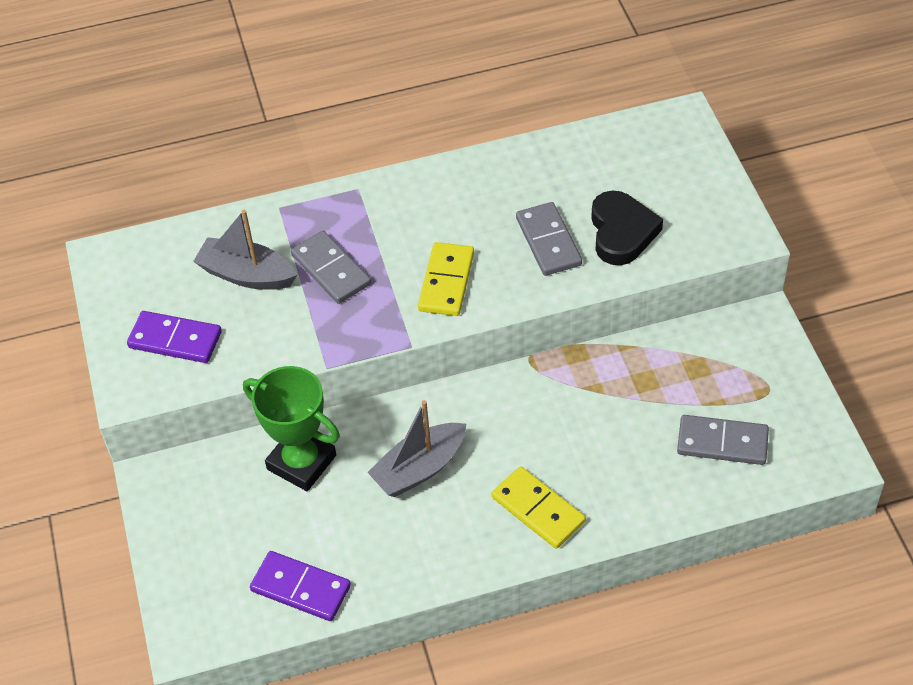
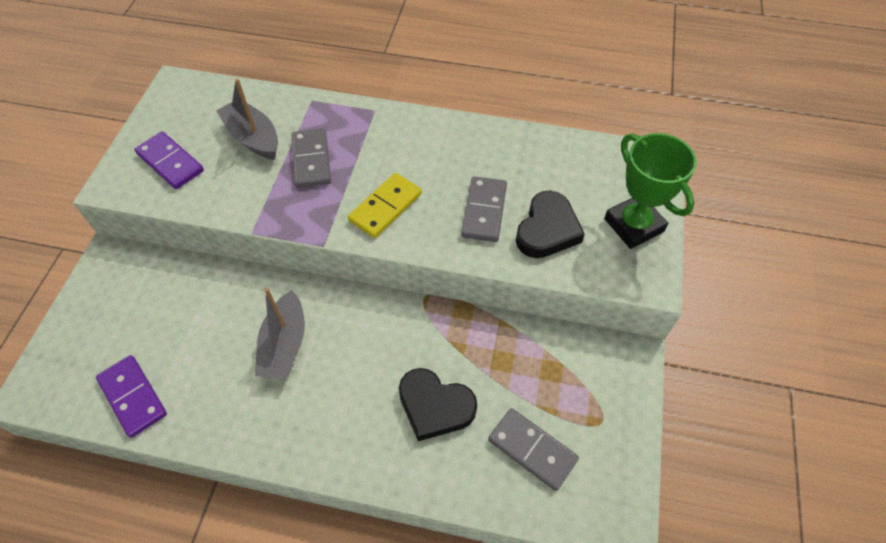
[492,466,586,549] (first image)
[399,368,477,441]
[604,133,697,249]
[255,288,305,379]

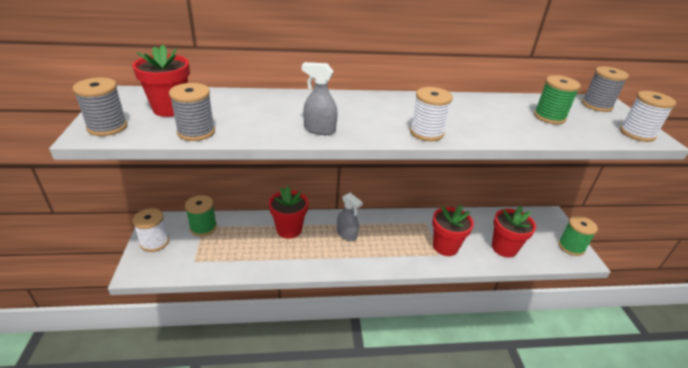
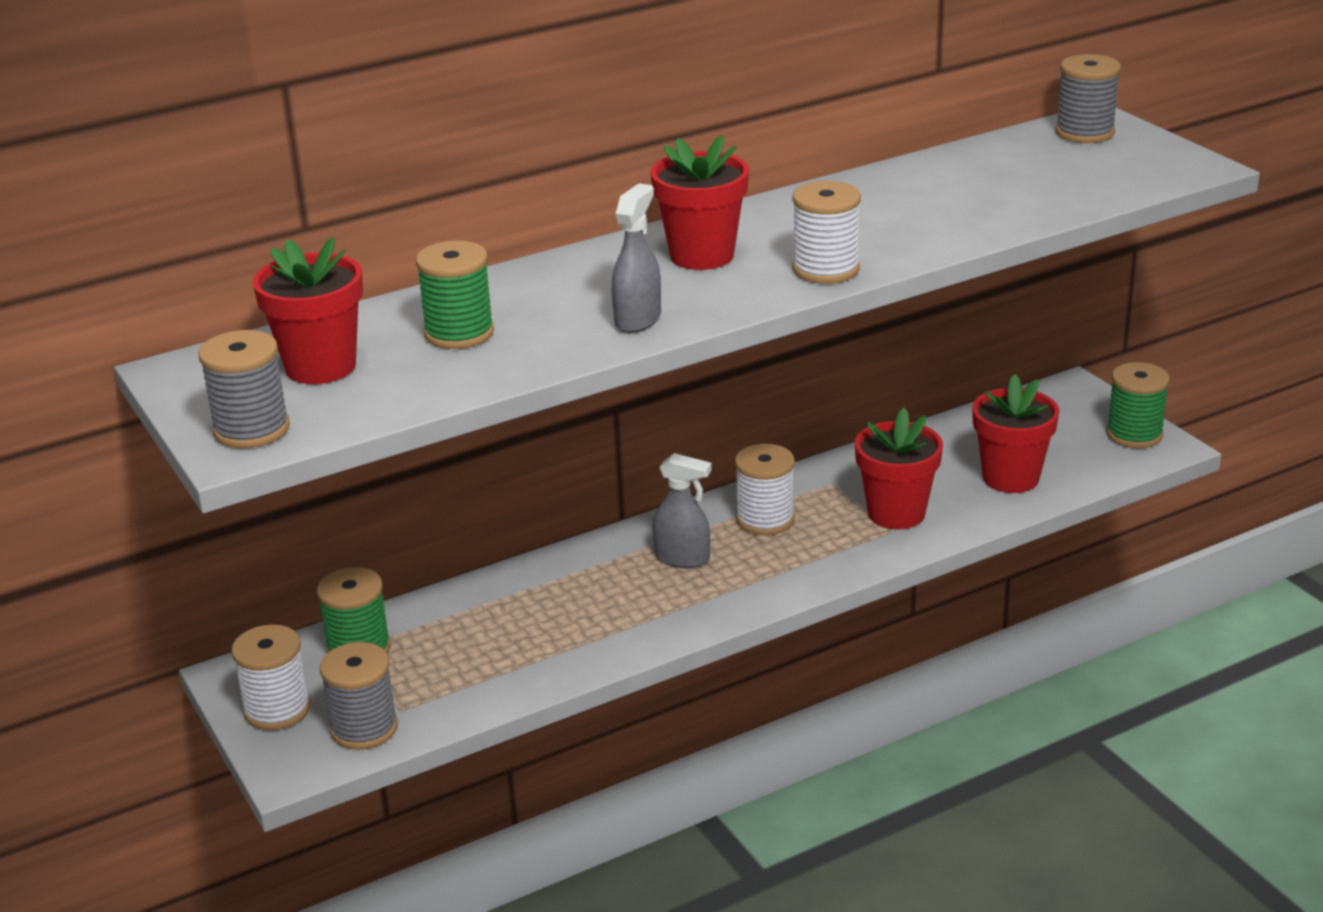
[320,642,398,750]
[650,135,749,270]
[416,241,494,349]
[735,444,795,535]
[612,183,661,333]

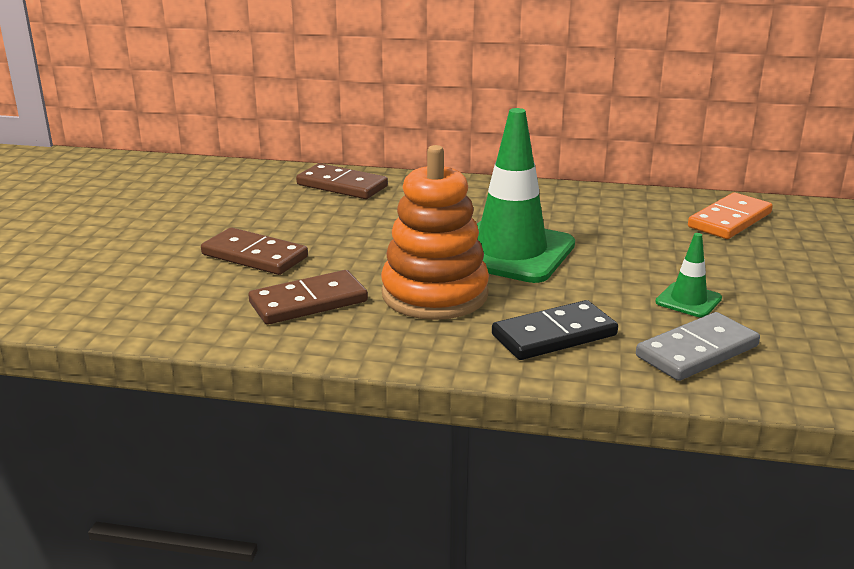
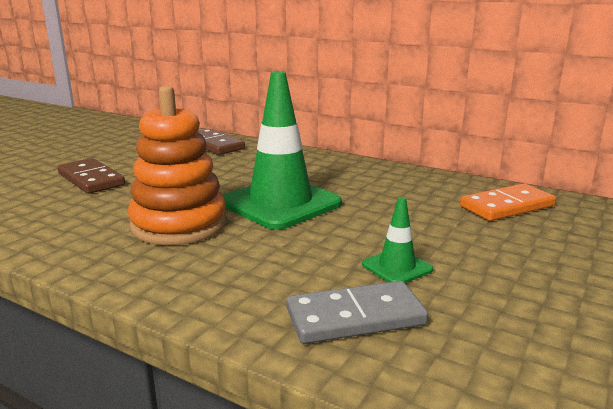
[248,270,368,325] (first image)
[492,300,618,360] (first image)

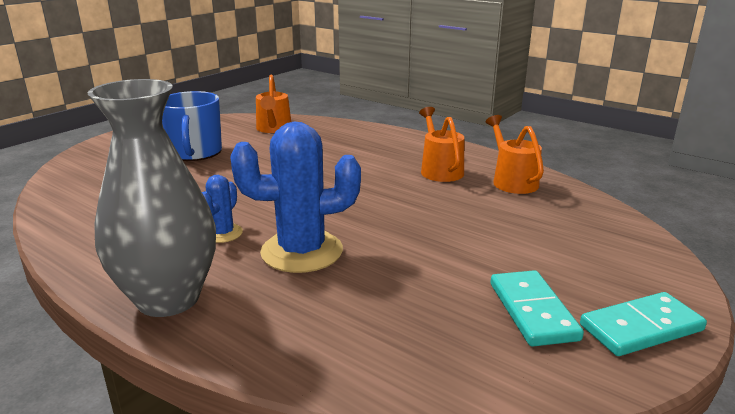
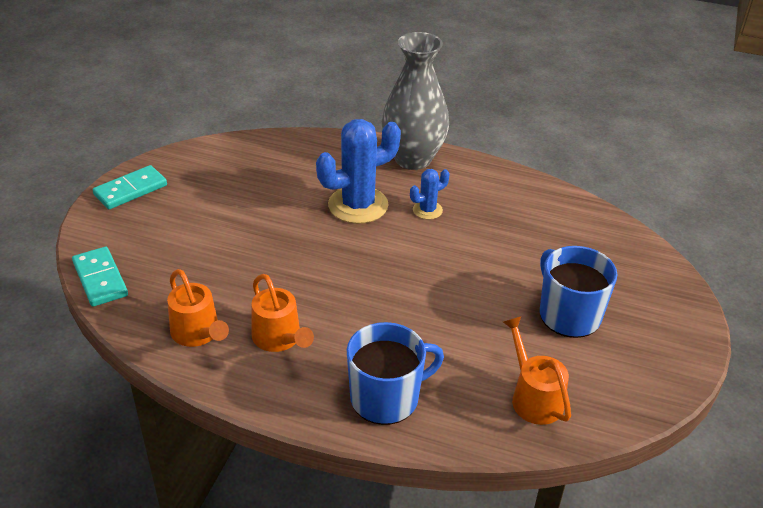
[347,322,444,425]
[72,247,128,307]
[410,169,450,220]

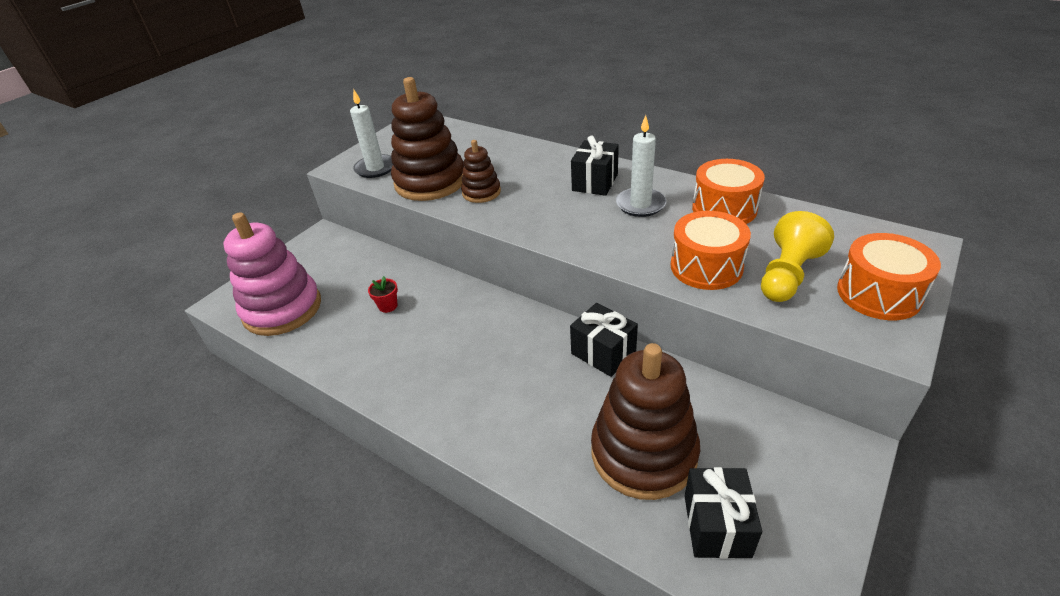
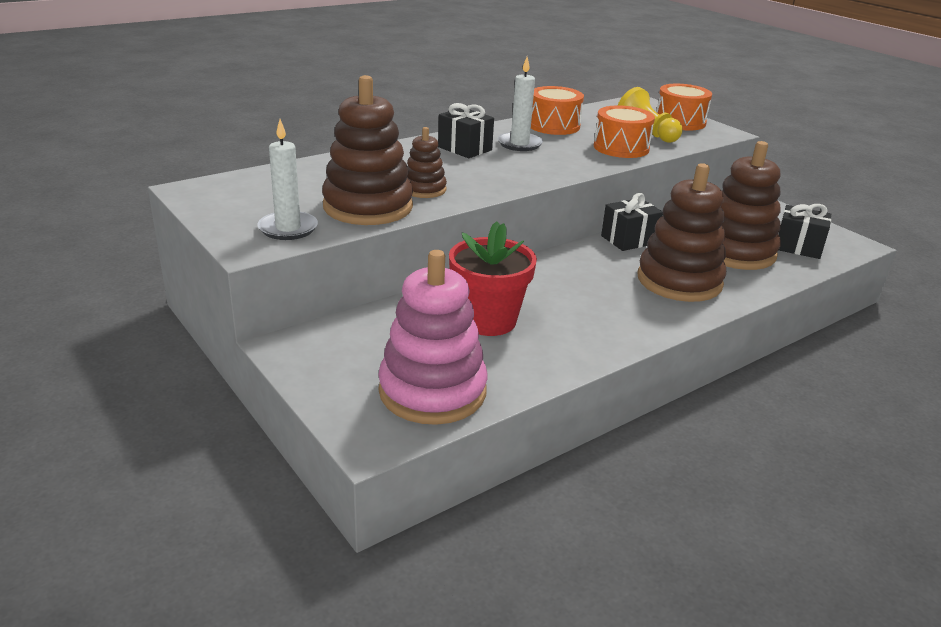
[638,163,726,302]
[449,221,537,336]

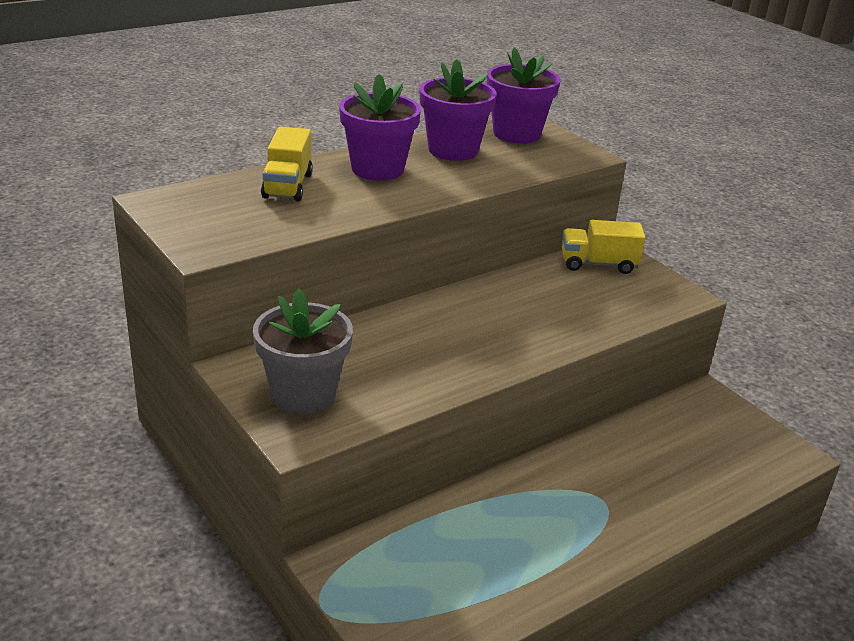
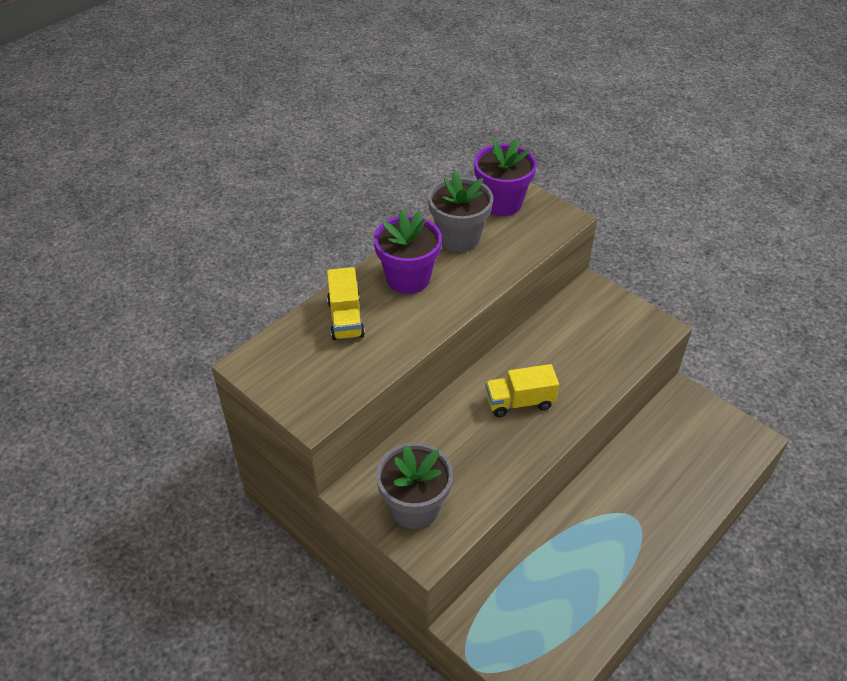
[485,364,559,417]
[428,171,493,252]

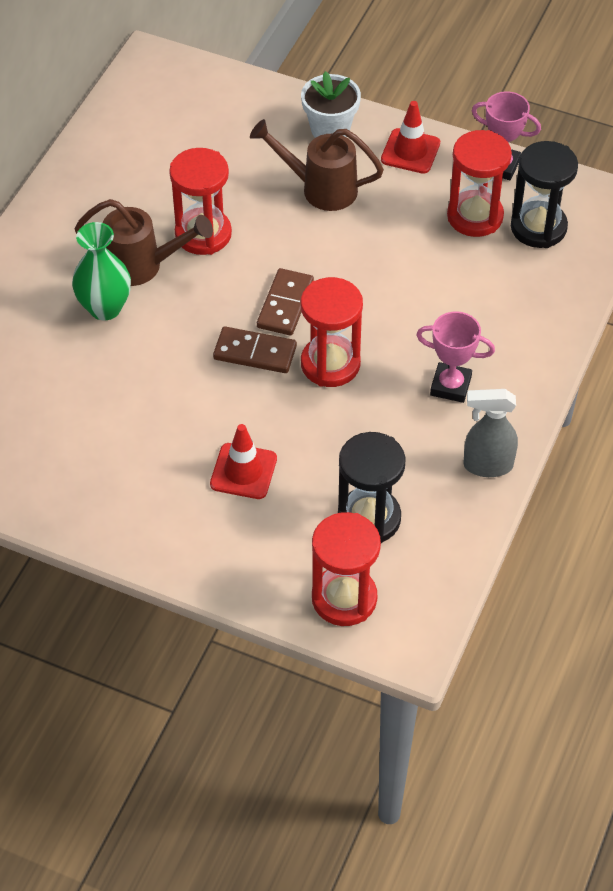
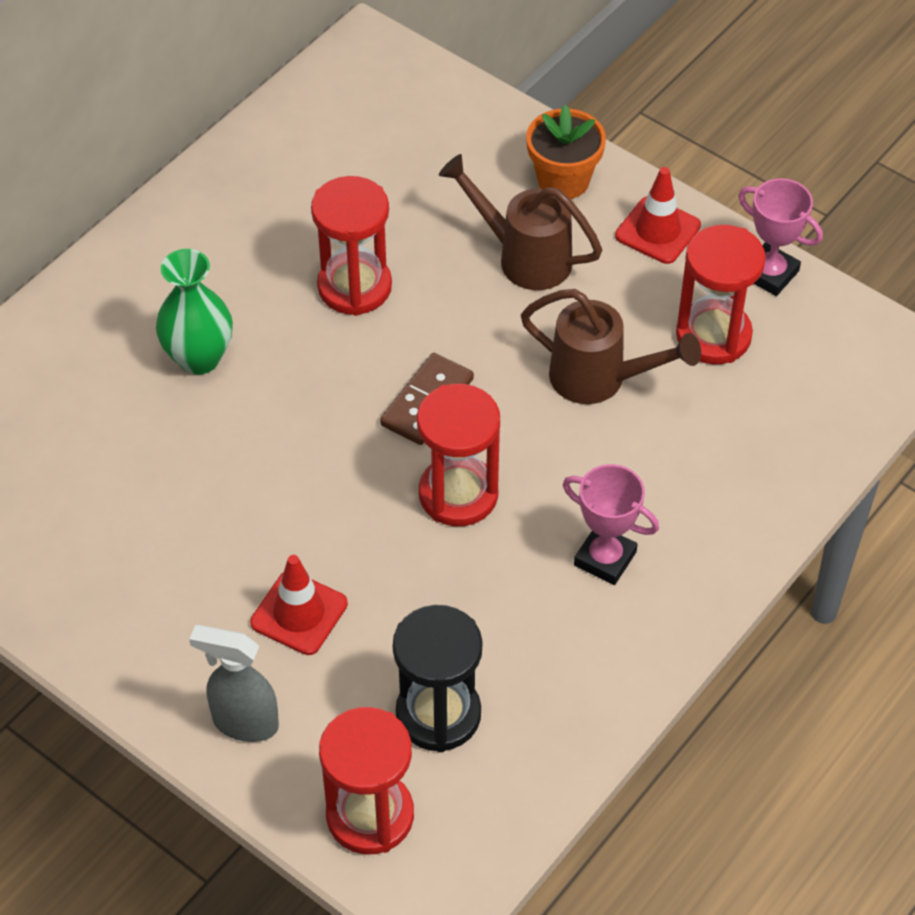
[213,326,297,373] (first image)
[511,141,578,248] (first image)
[521,289,701,404]
[189,625,279,742]
[526,105,606,199]

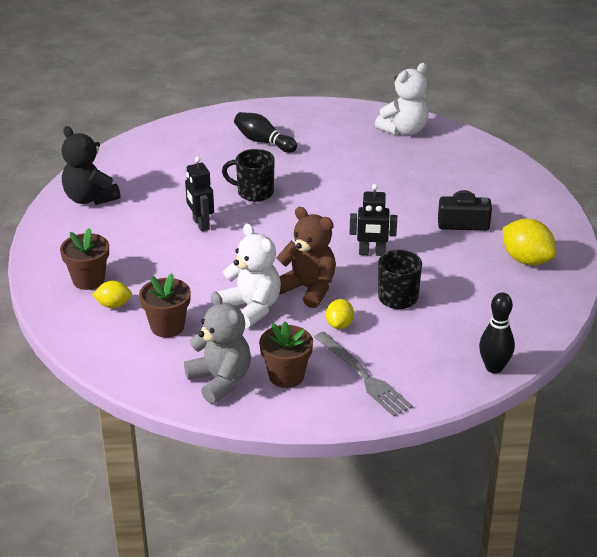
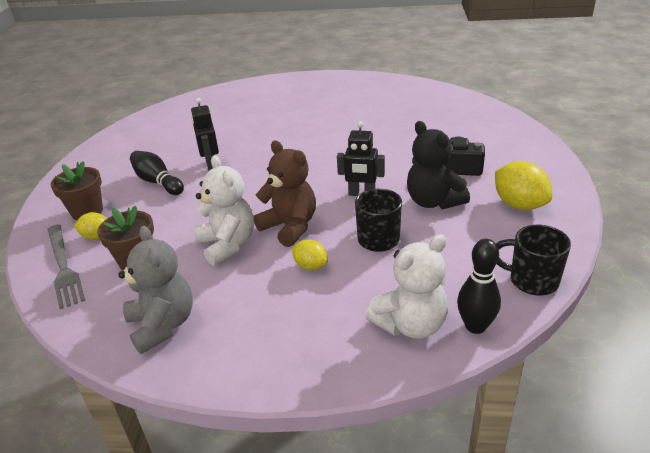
[259,321,313,388] (first image)
[407,121,470,209]
[496,225,571,295]
[130,151,184,195]
[47,225,85,309]
[365,234,448,339]
[292,239,328,270]

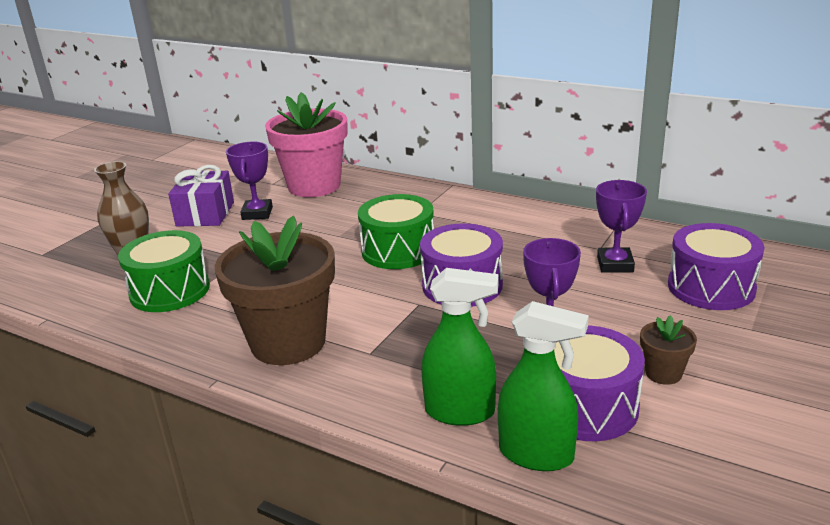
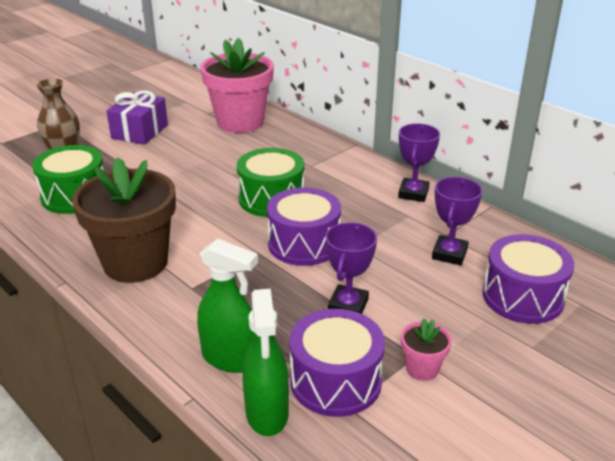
[398,123,440,202]
[401,318,452,381]
[243,289,289,436]

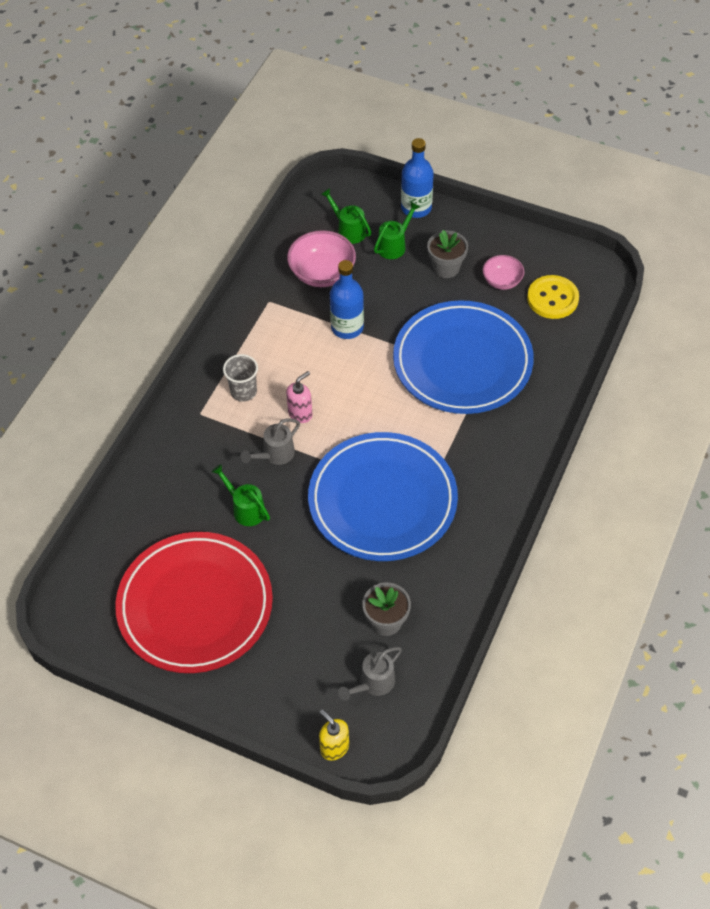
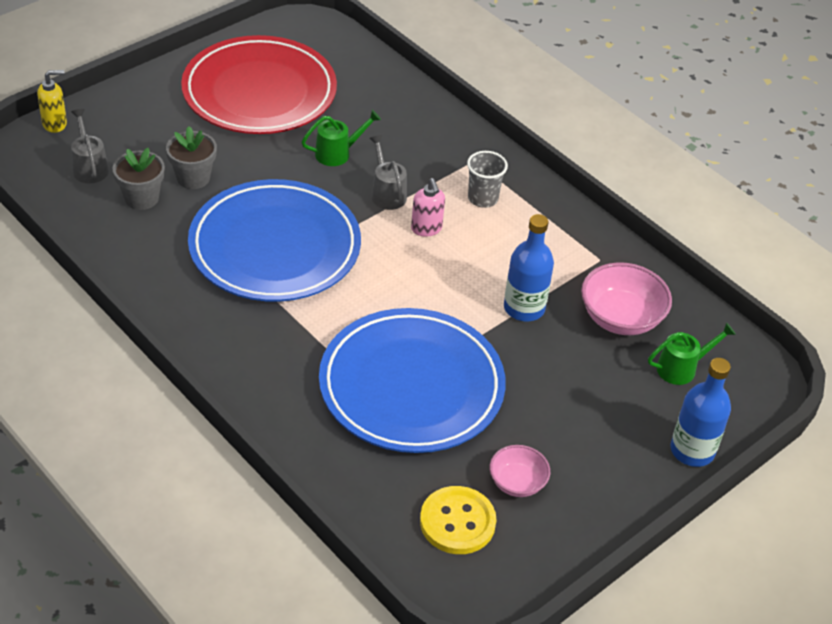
[374,202,420,259] (first image)
[166,126,217,189]

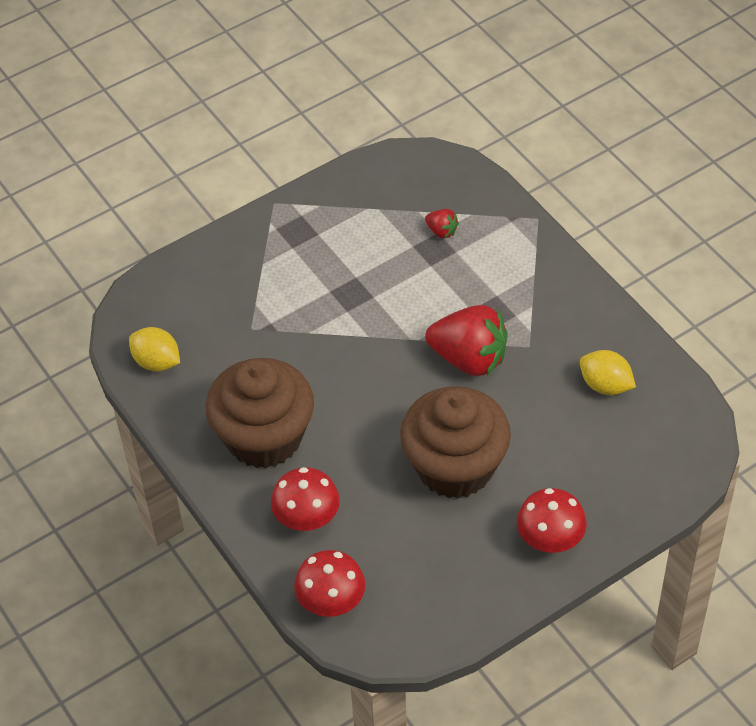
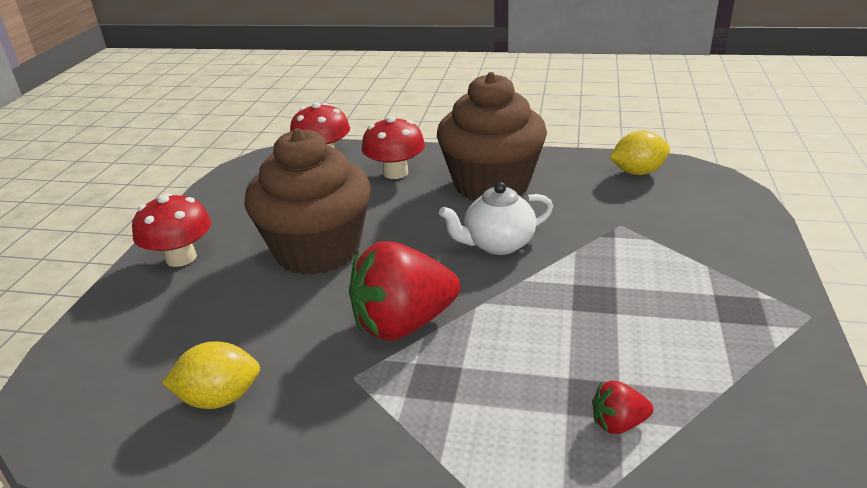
[439,182,553,255]

